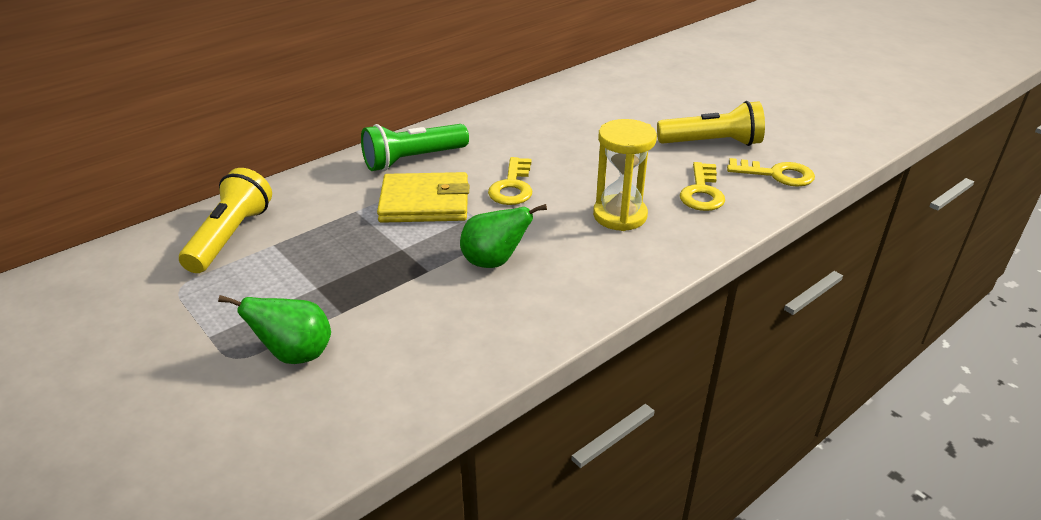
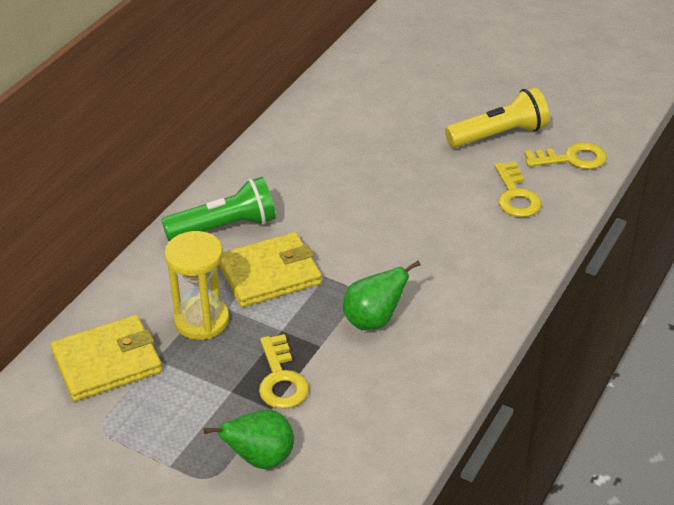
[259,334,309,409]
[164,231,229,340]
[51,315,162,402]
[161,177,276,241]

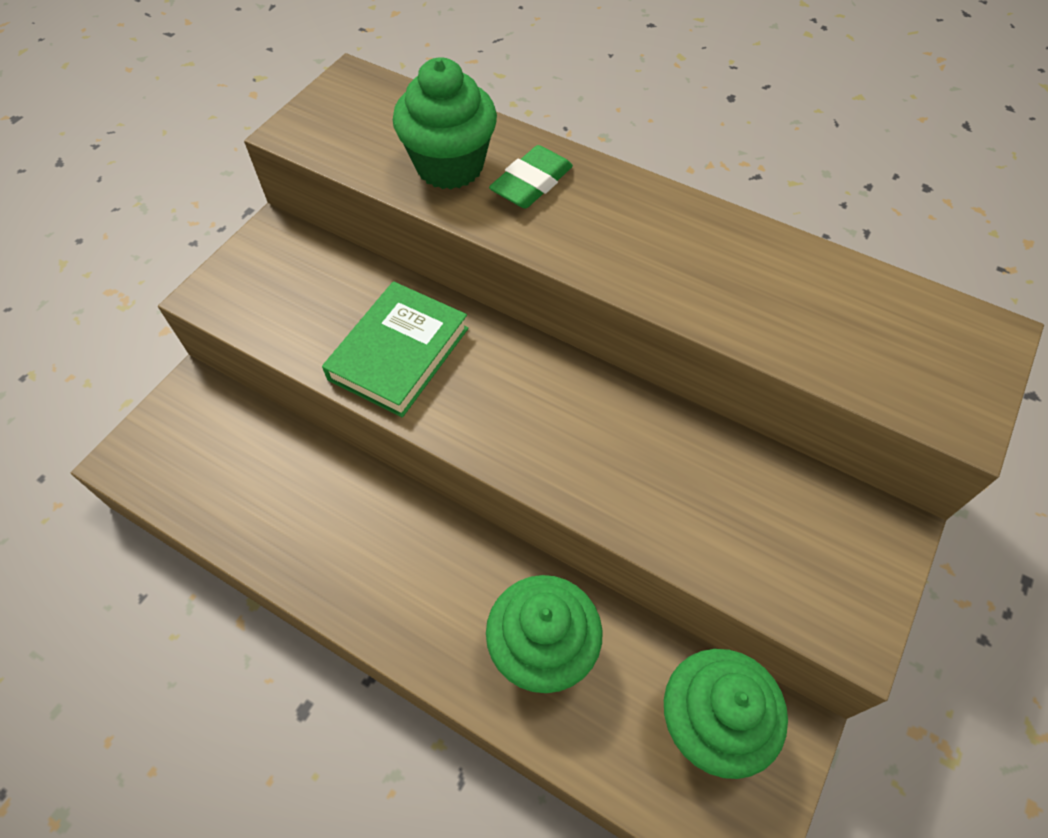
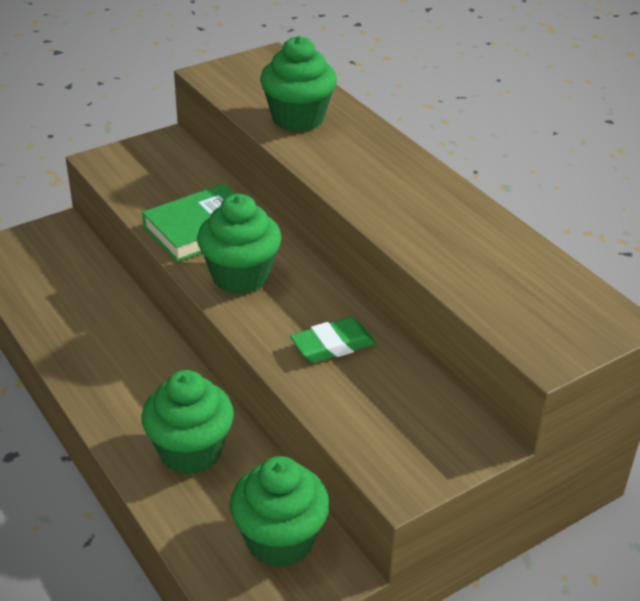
[197,194,282,294]
[290,317,375,363]

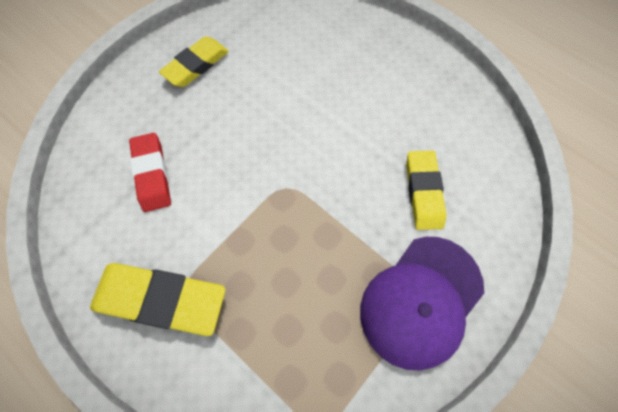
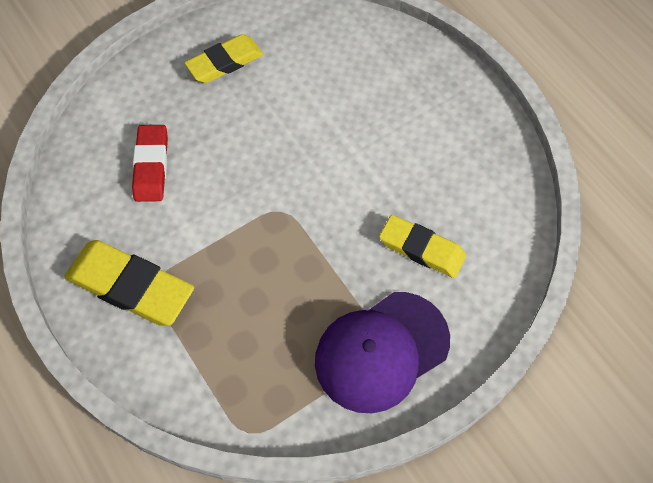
[379,215,466,278]

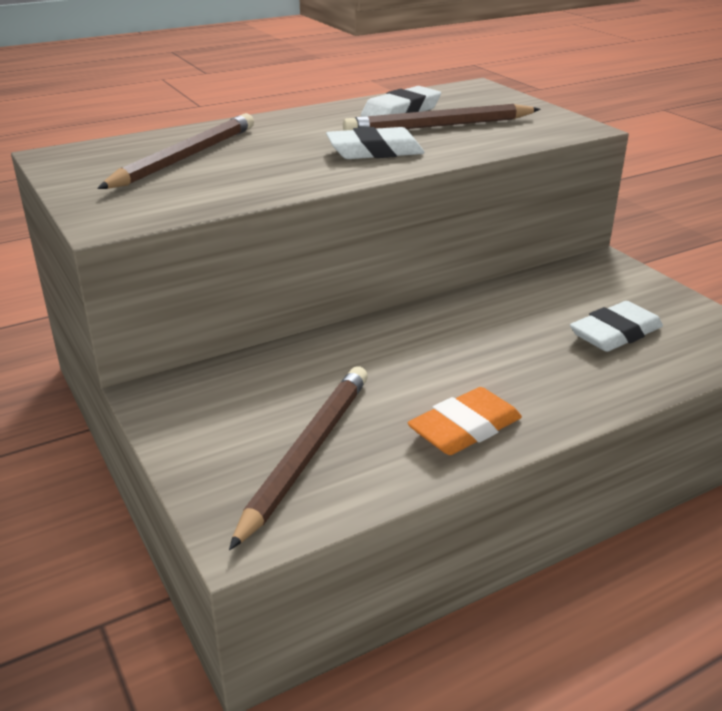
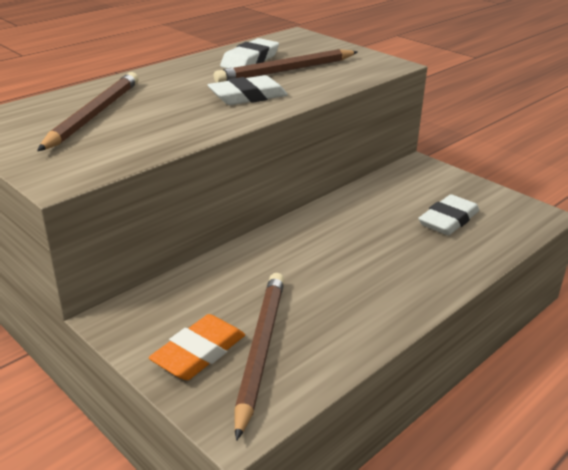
[149,314,245,380]

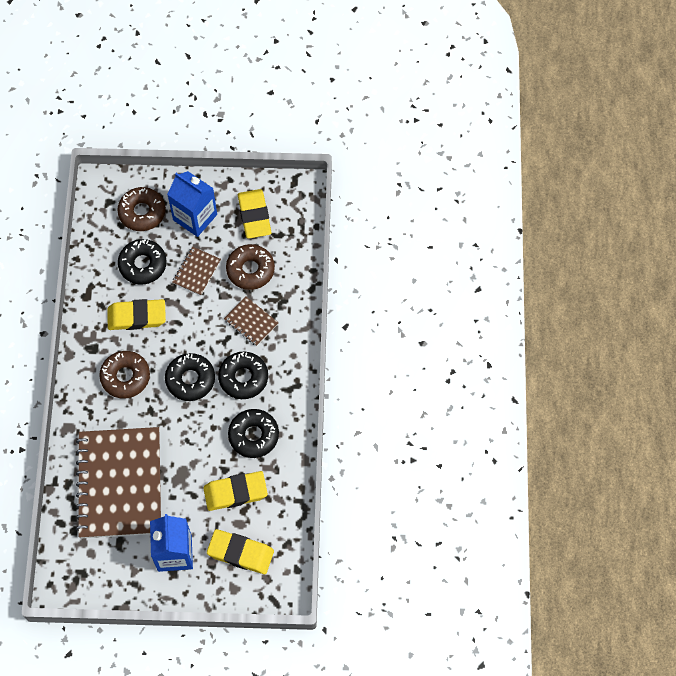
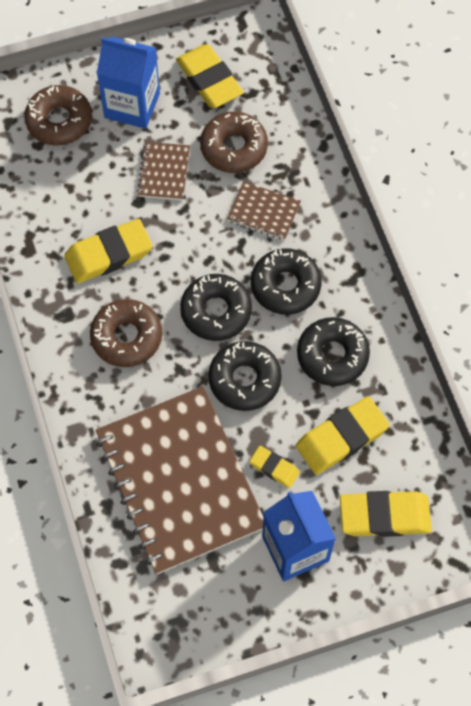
[249,446,300,488]
[208,341,282,411]

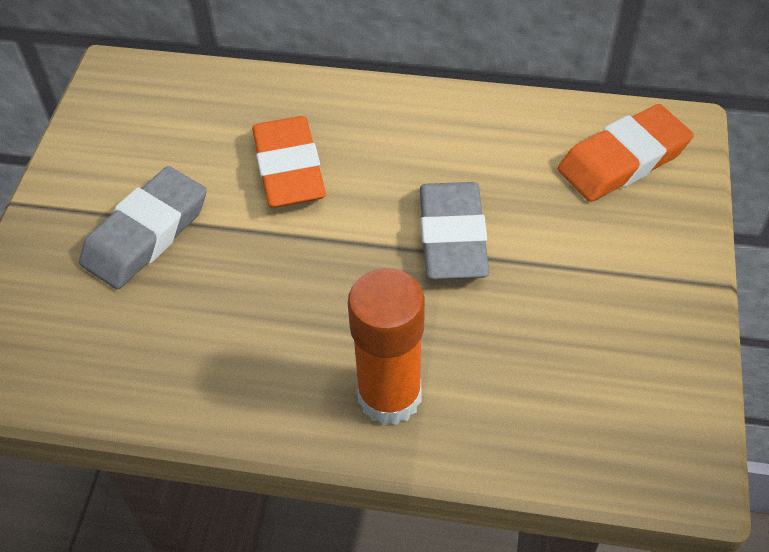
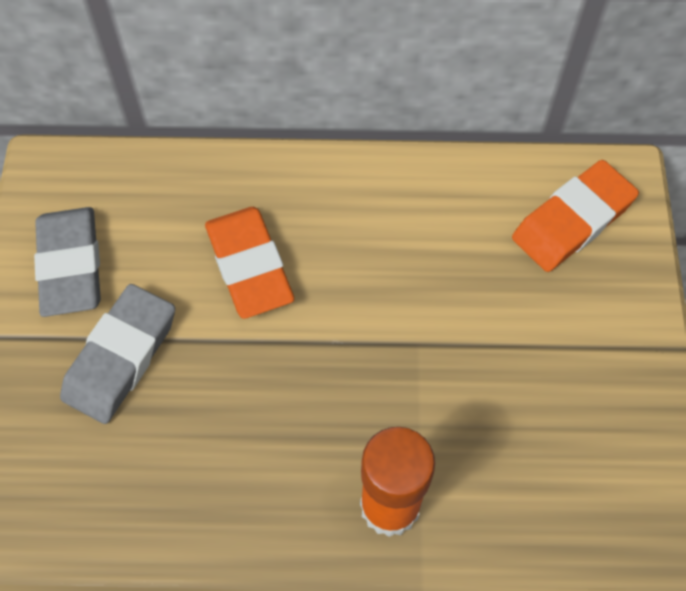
[34,207,101,317]

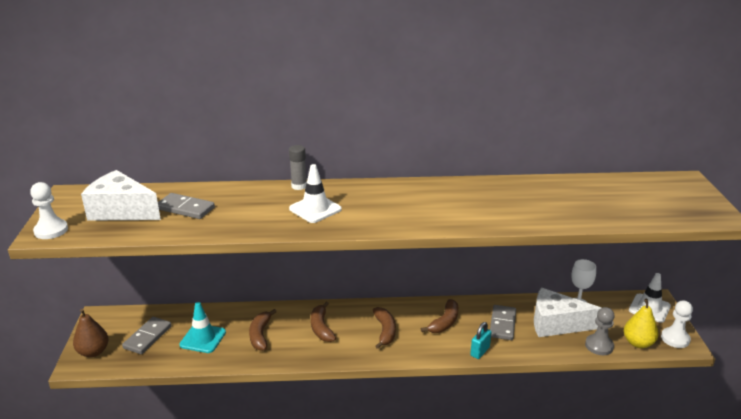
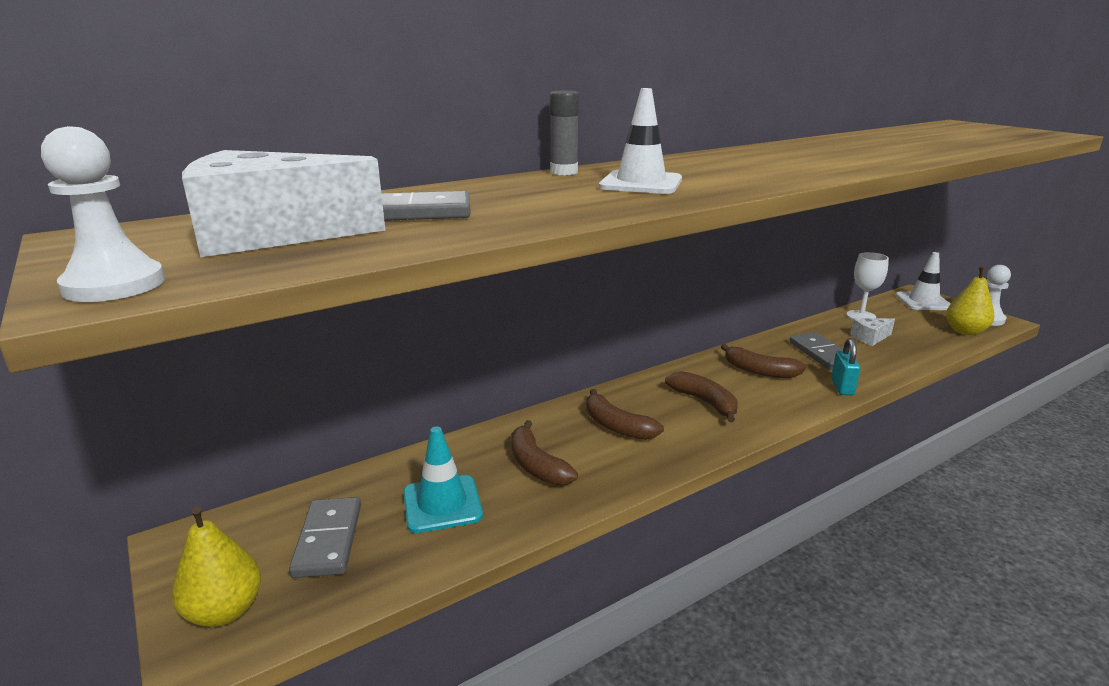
[585,307,615,355] (first image)
[172,506,261,627]
[721,344,806,378]
[850,318,895,346]

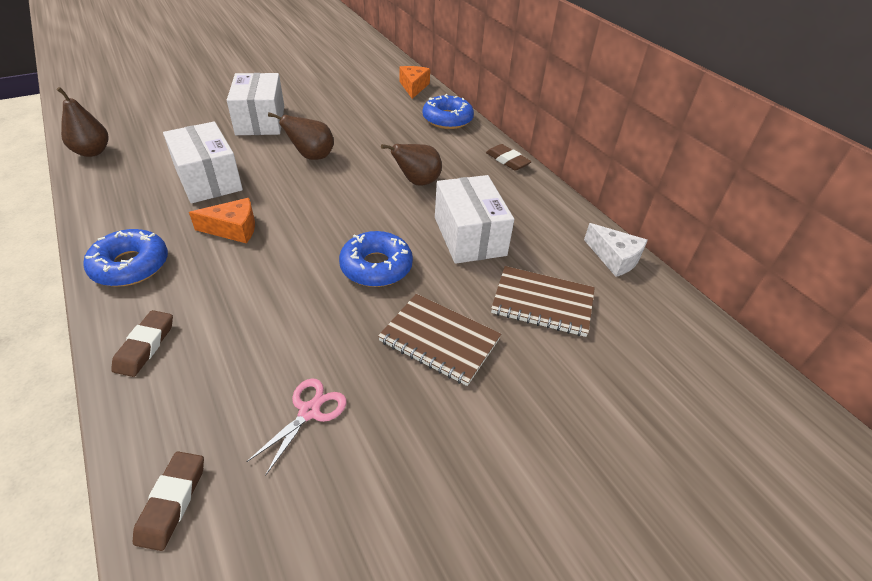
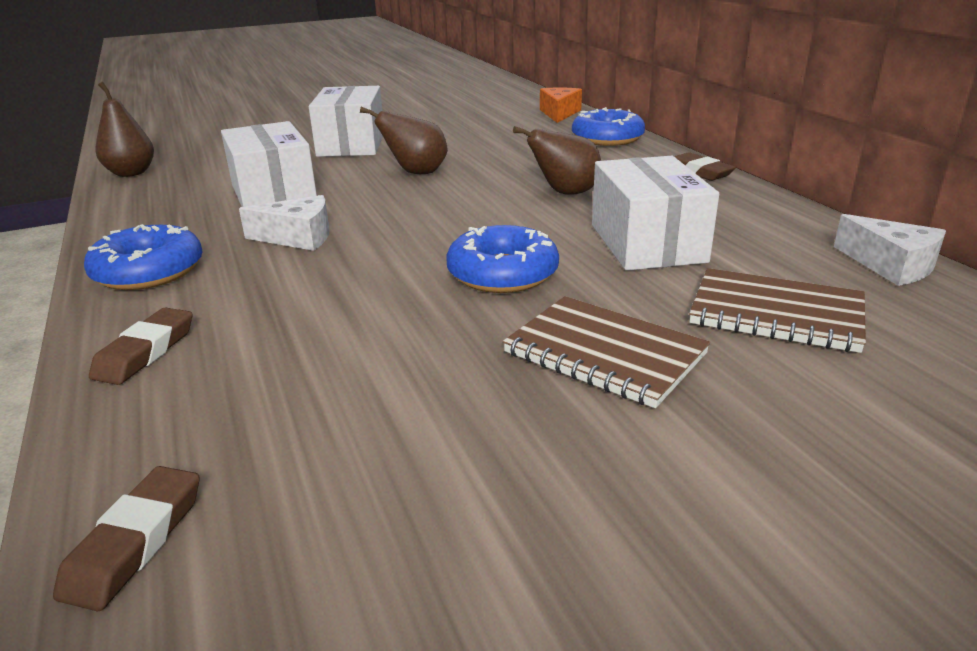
[246,378,347,476] (first image)
[239,195,330,251]

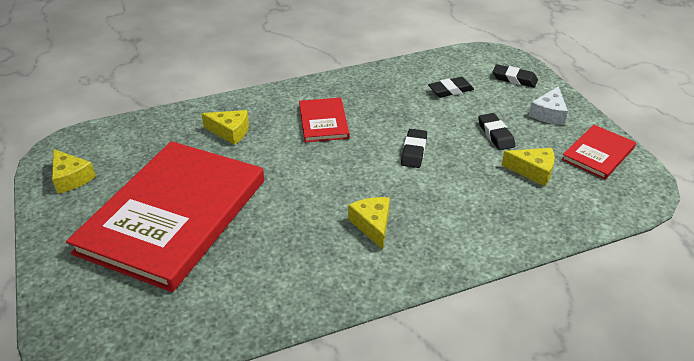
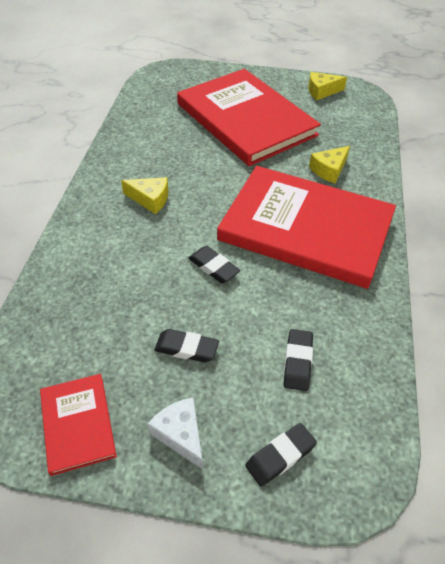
[502,148,555,186] (first image)
[217,166,396,289]

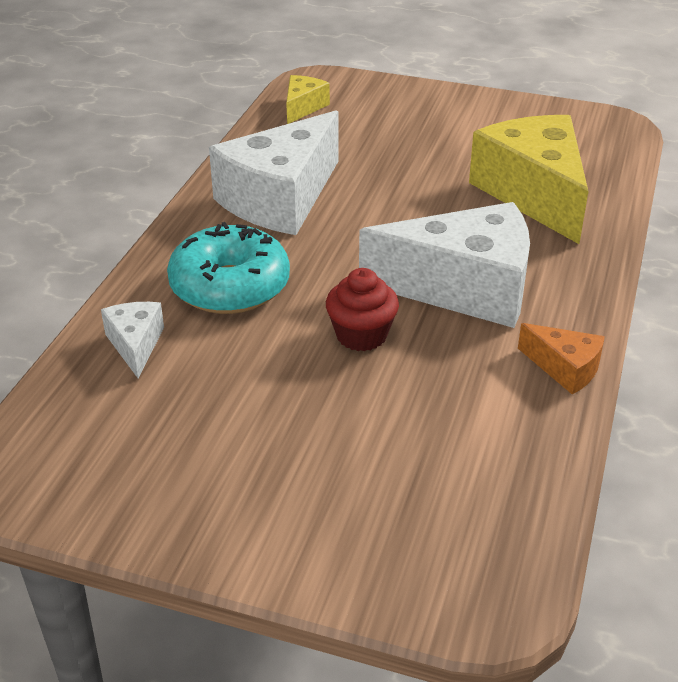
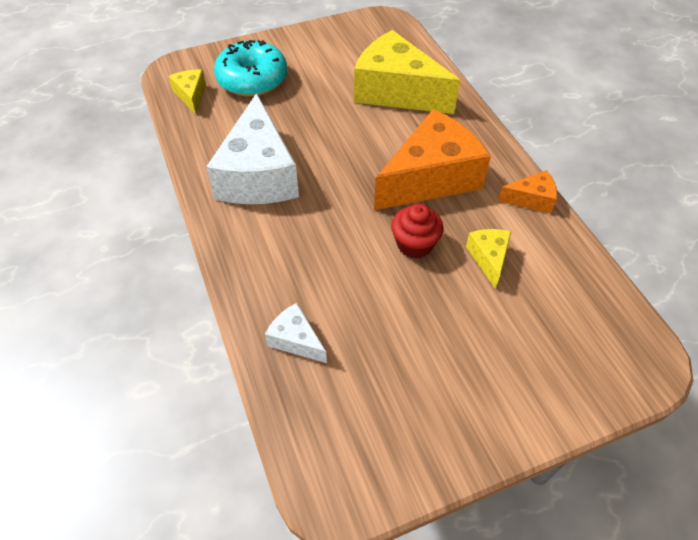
[466,229,511,289]
[214,40,287,97]
[374,109,491,210]

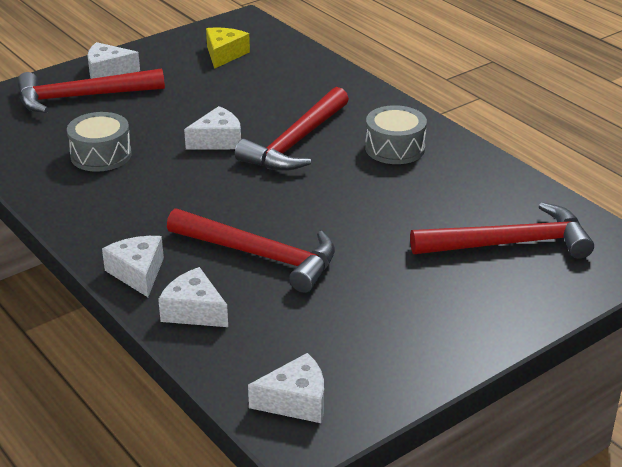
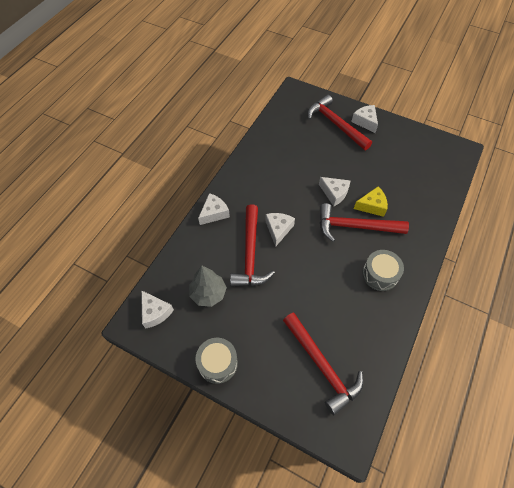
[189,265,227,307]
[195,338,238,384]
[265,213,295,247]
[354,187,388,217]

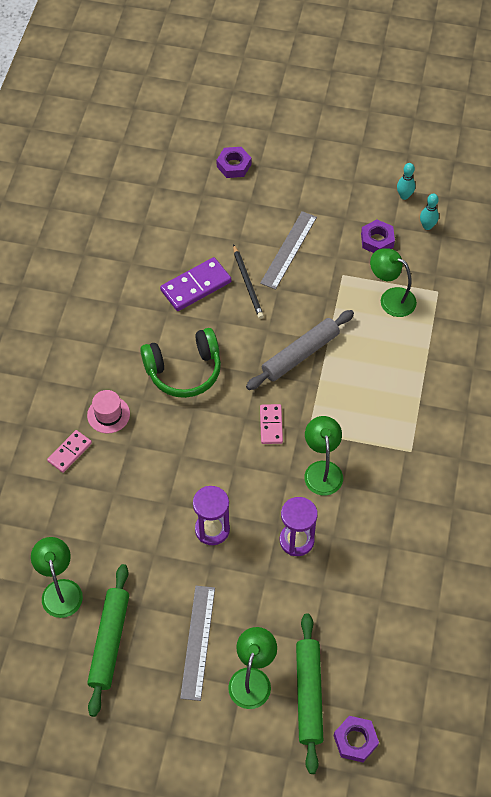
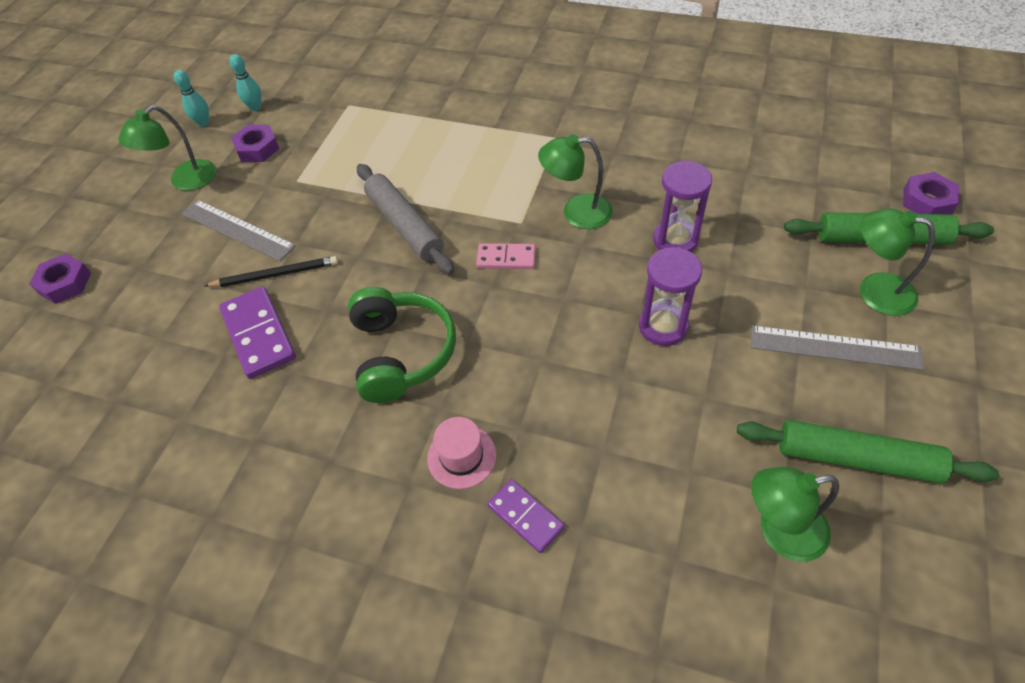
[118,105,216,191]
[487,479,565,553]

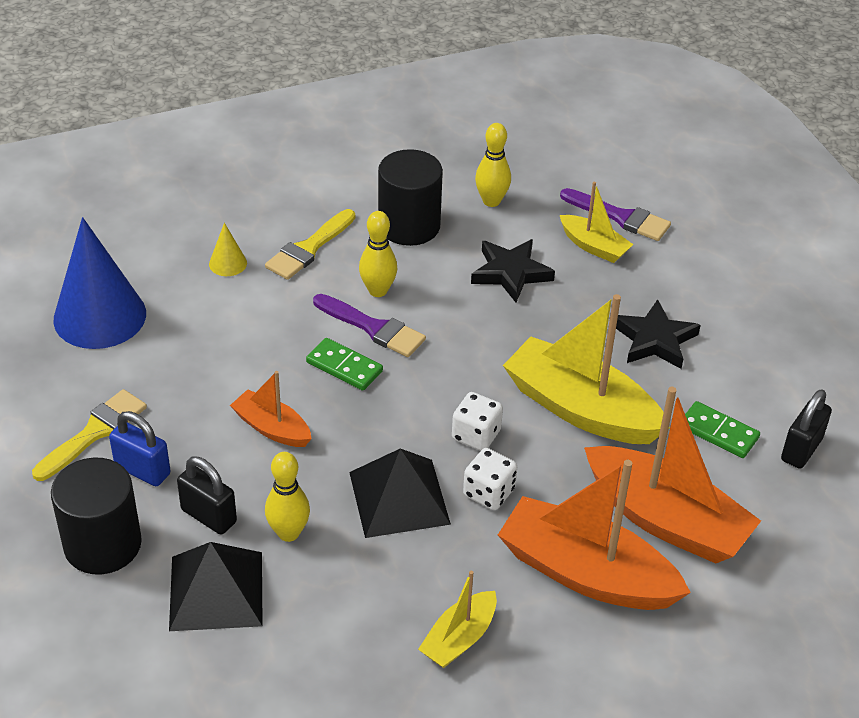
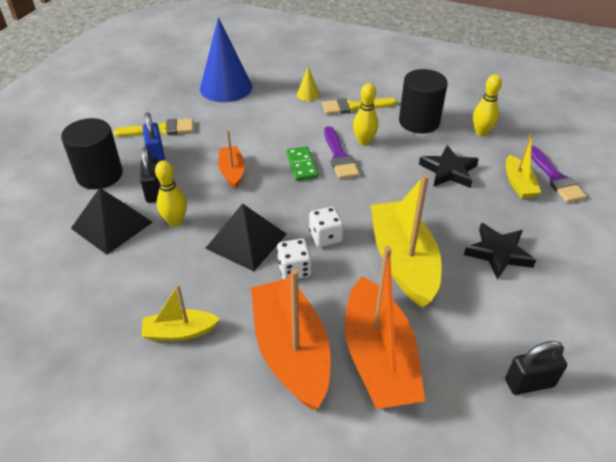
[685,401,760,458] (first image)

